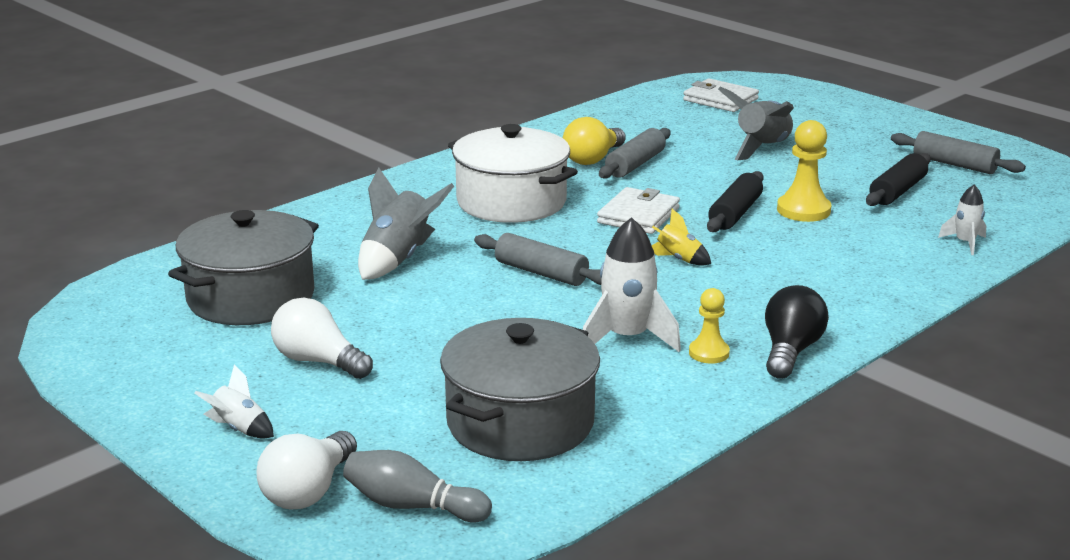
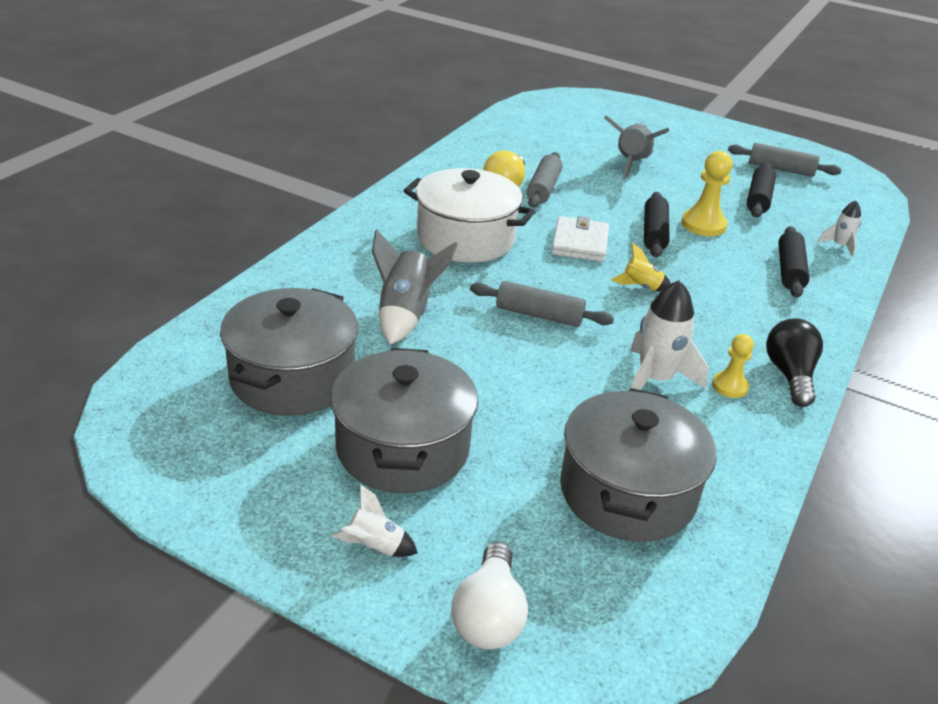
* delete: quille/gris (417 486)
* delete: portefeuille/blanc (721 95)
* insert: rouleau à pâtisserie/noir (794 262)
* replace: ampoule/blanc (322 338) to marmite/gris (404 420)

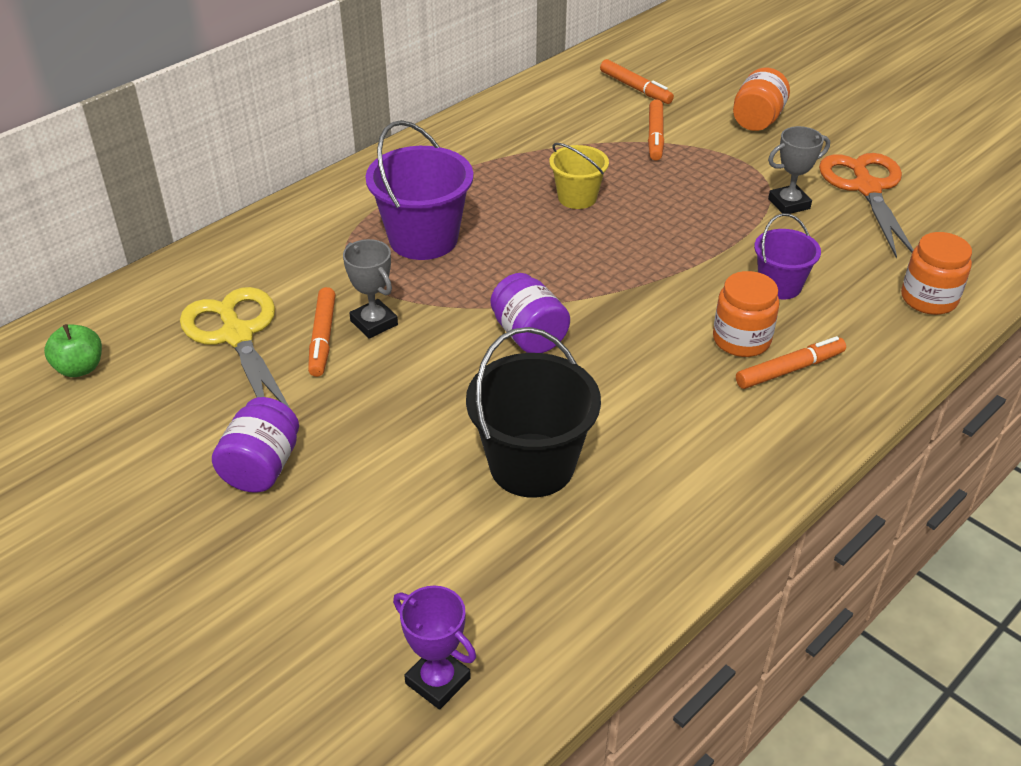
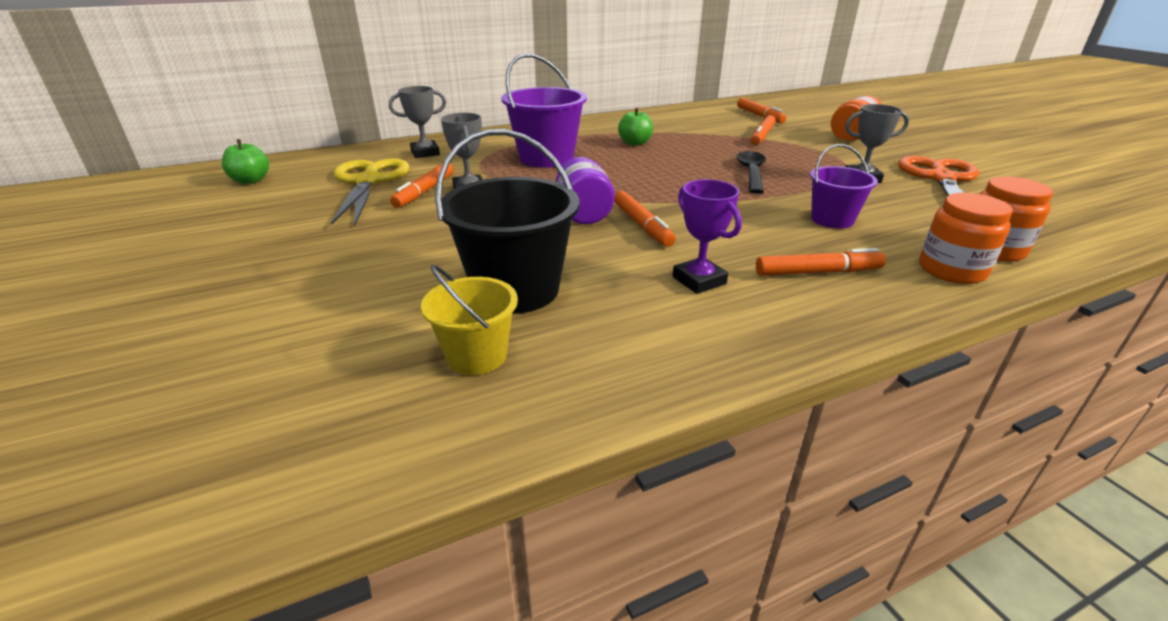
* delete: bocal/violet (255 445)
* insert: trophée/gris (417 122)
* insert: feutre/orange (645 219)
* insert: pomme/vert (635 127)
* insert: cuillère/noir (751 172)
* move: trophée/violet (434 648) to (707 236)
* move: seau/jaune (579 176) to (469 320)
* move: bocal/orange (746 314) to (966 238)

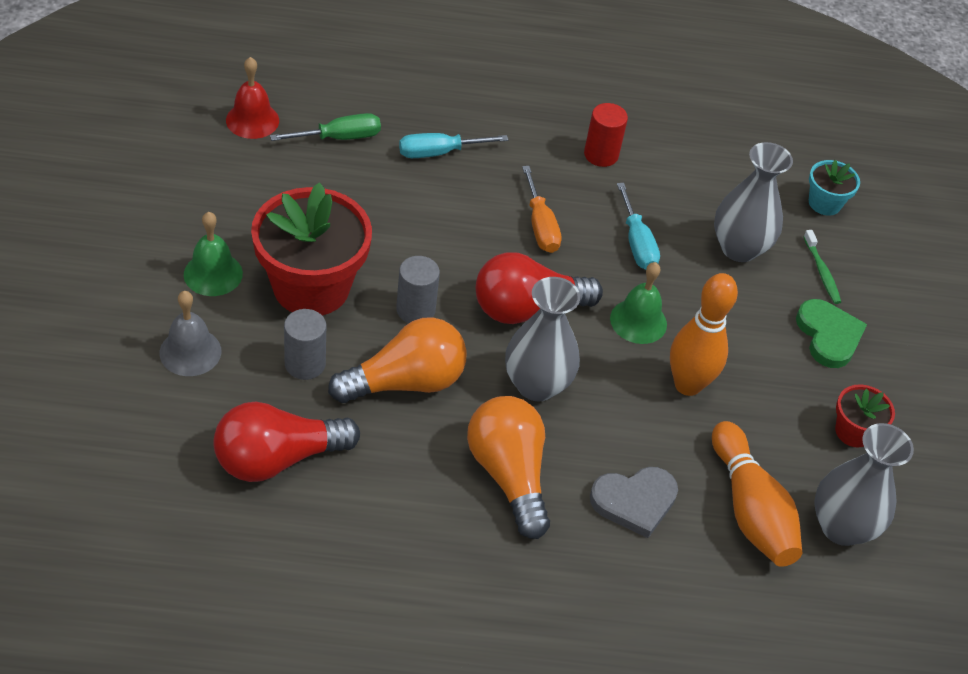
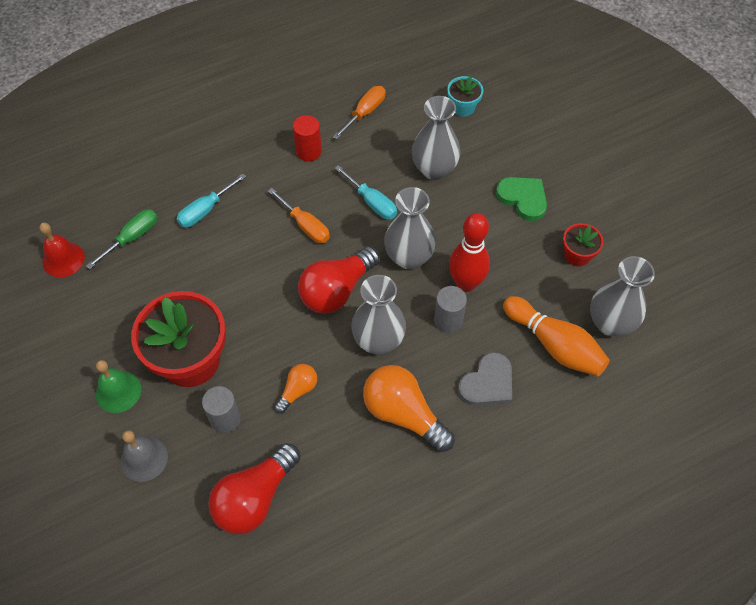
* delete: brosse à dents/vert (822 267)
* insert: tournevis/orange (359 113)
* move: cylindre/gris (418 289) to (450 309)
* replace: cloche/vert (638 303) to vase/gris (410 228)
* recolor: quille/orange (704 334) to quille/rouge (469 252)
* resize: ampoule/orange (397 360) = (295 388) x0.54

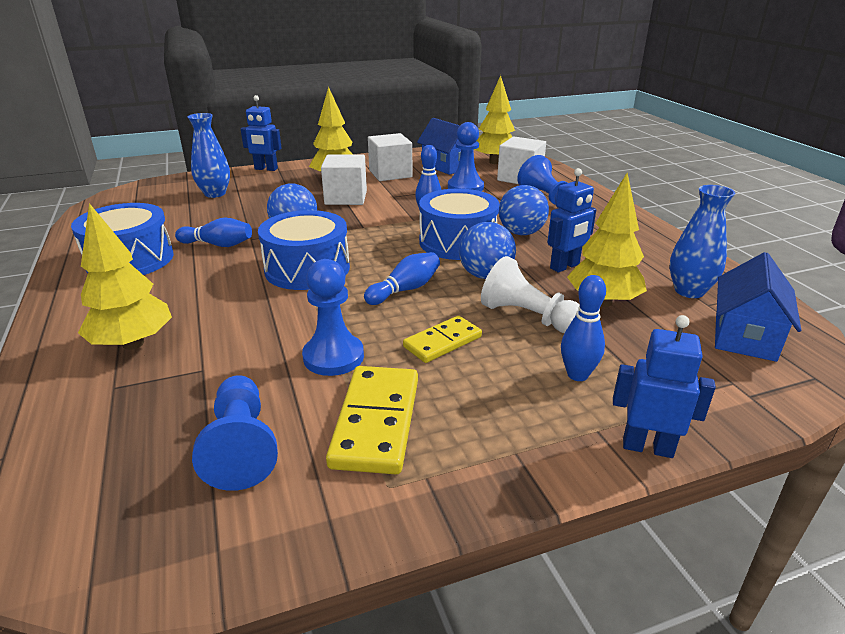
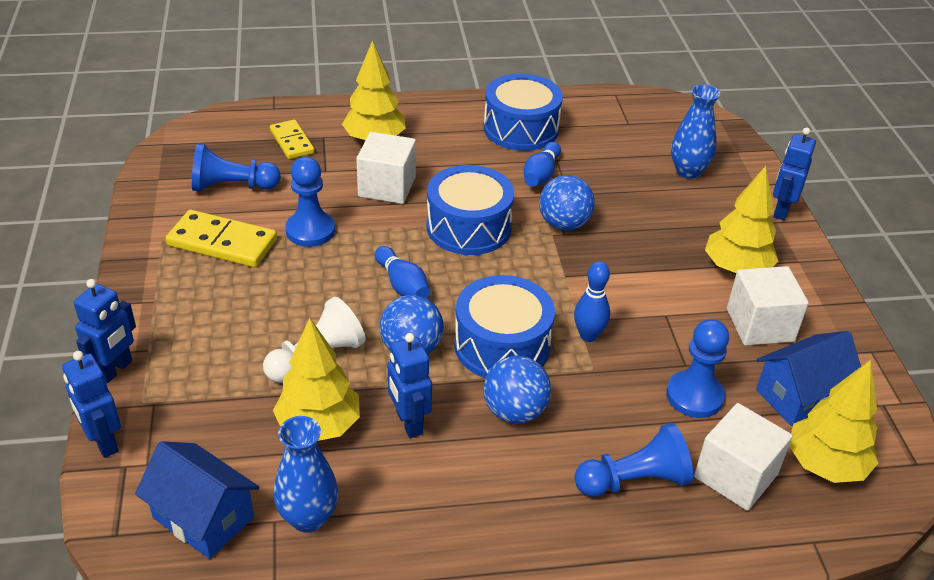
* delete: quille/bleu (583 328)
* insert: robot/bleu (91 404)
* move: cube/blanc (344 180) to (386 168)
* move: domino/jaune (442 339) to (292 139)

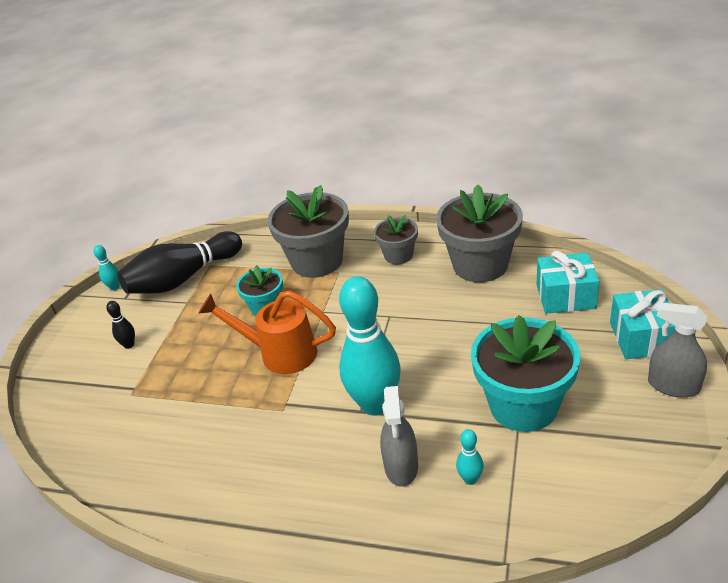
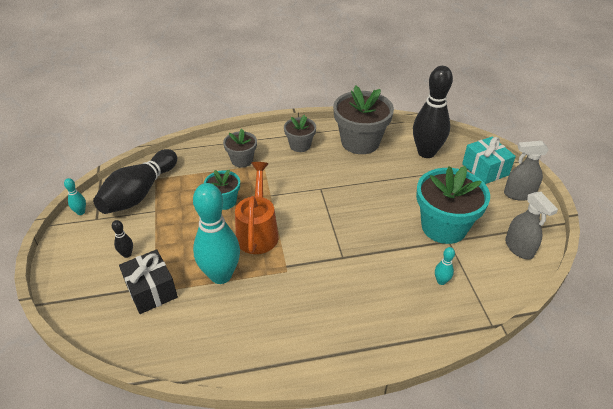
* insert: cadeau/noir (148 281)
* move: quille/turquoise (370 346) to (216 233)
* move: vaporisateur/gris (399 436) to (531 225)
* replace: cadeau/turquoise (568 282) to quille/noir (433 112)
* rotate: arrosoir/orange (267 332) = (257 208) 105 degrees clockwise
* resize: pot de fleurs/gris (308 231) = (240 148) x0.55

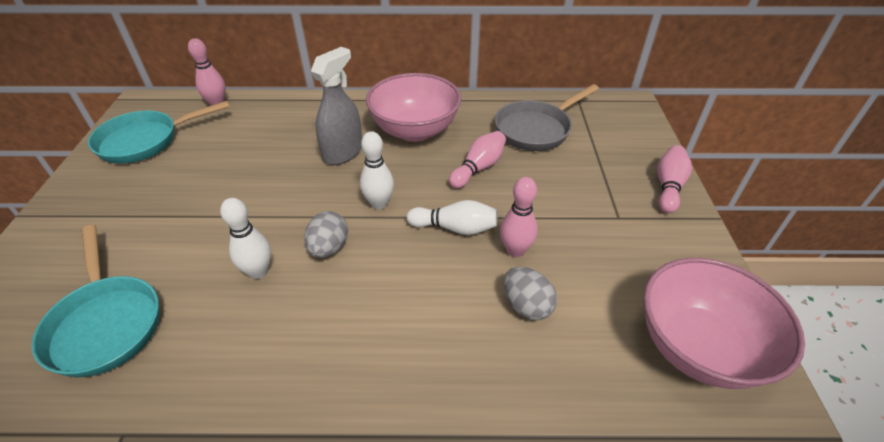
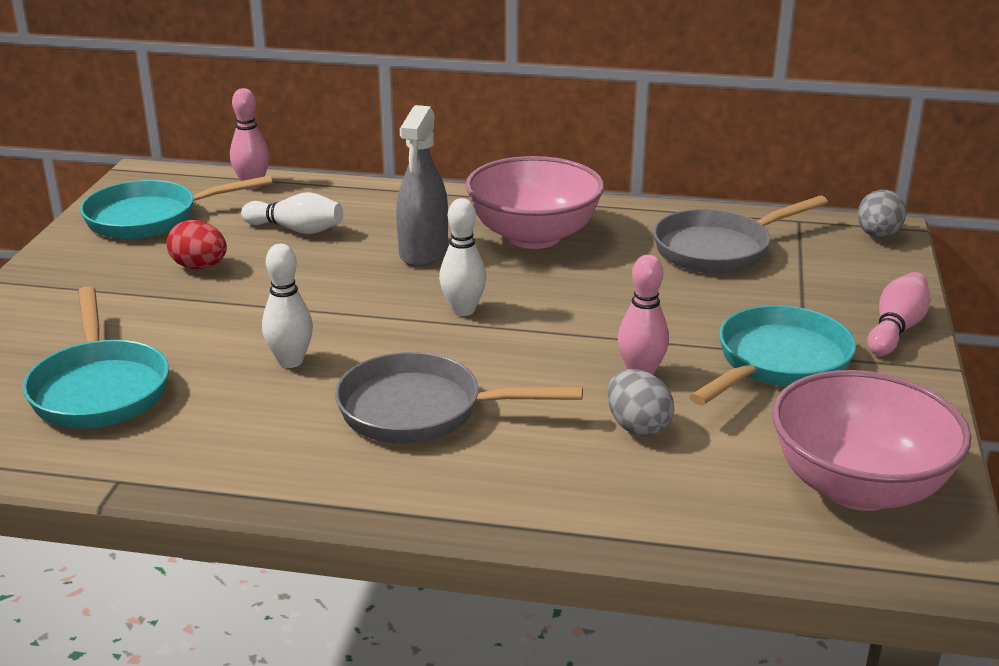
* delete: quille/rose (477 159)
* insert: œuf/rouge (197 244)
* insert: poêle/gris (459 397)
* insert: poêle/turquoise (772 355)
* move: œuf/gris (326 234) to (882 214)
* move: quille/blanc (452 217) to (292 213)
* rotate: vaporisateur/gris (336 106) = (422 186) 150 degrees clockwise

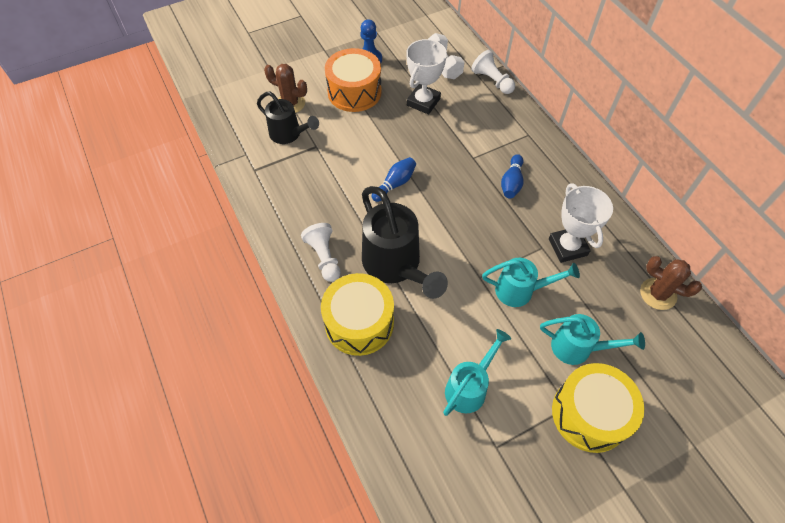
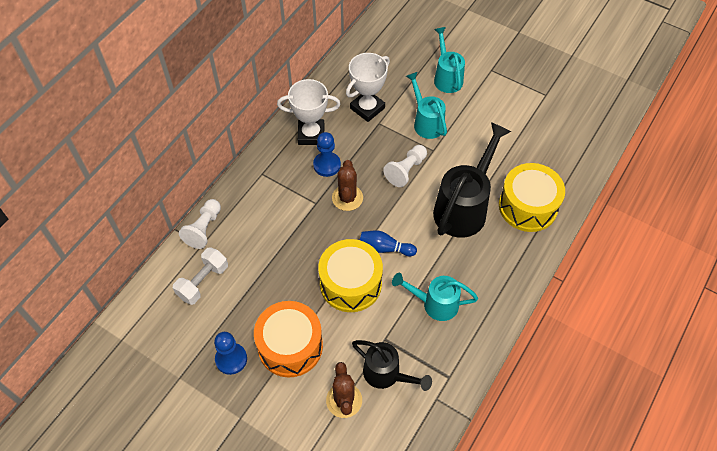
* move: pion/blanc (321 252) to (405 166)
* move: trophée/blanc (426 76) to (309 112)
* move: arrosoir/turquoise (477 372) to (435 297)
* move: tambour/jaune (598 408) to (350 275)
* move: cactus/marron (671 283) to (347 185)
* replace: quille/bleu (512 176) to pion/bleu (327 154)
* rotate: arrosoir/noir (288 118) = (392 365) 120 degrees clockwise

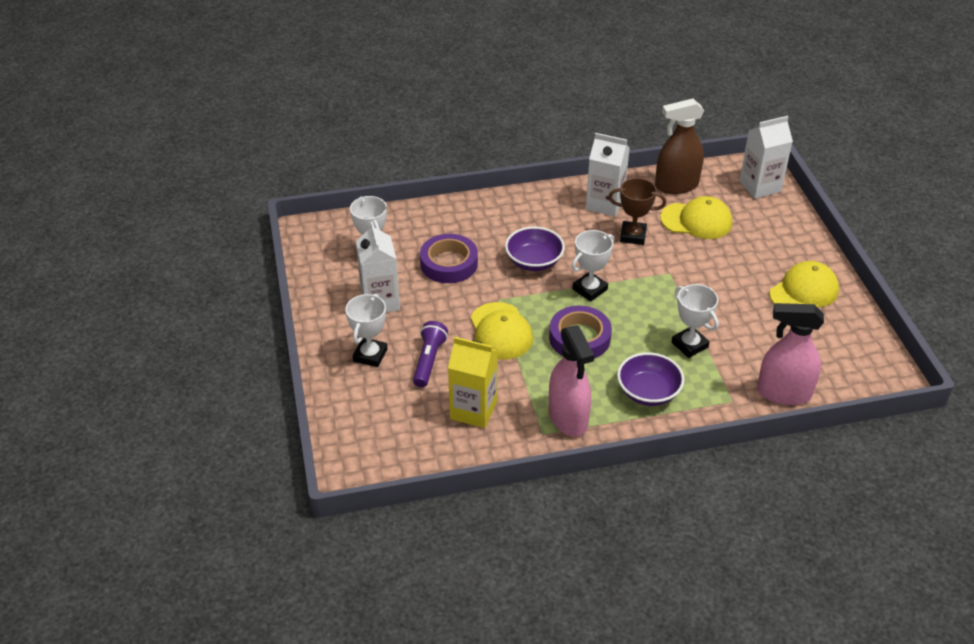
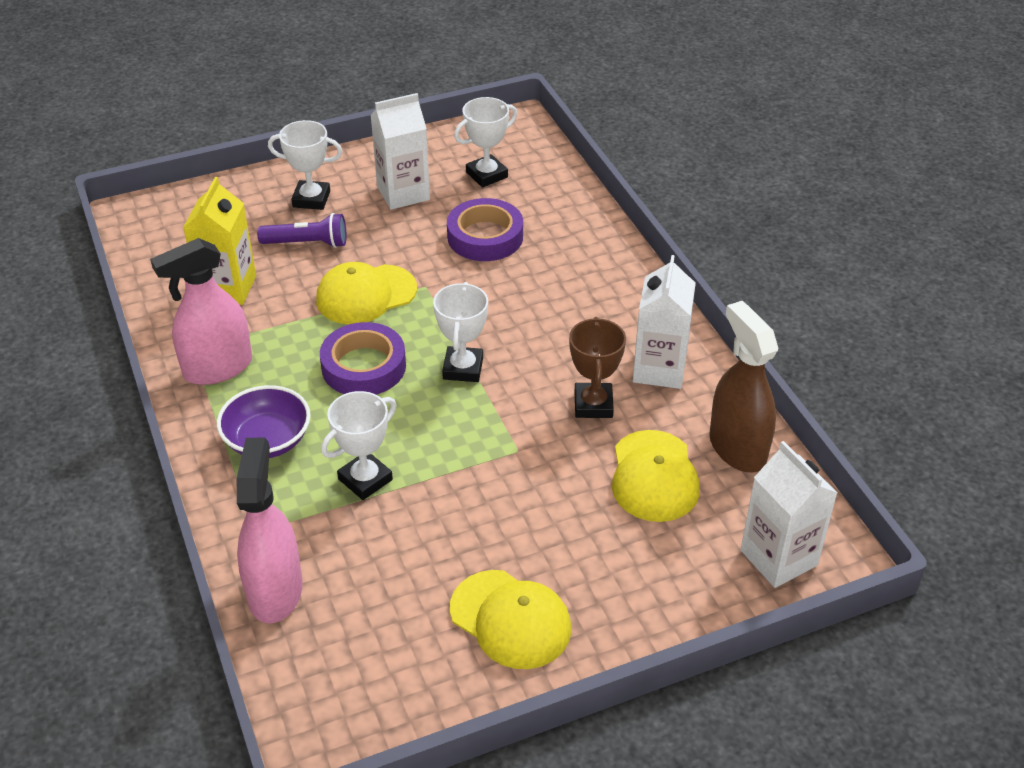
* delete: bol/violet (535 248)
* rotate: trophée/blanc (593 265) = (460 332) 60 degrees clockwise

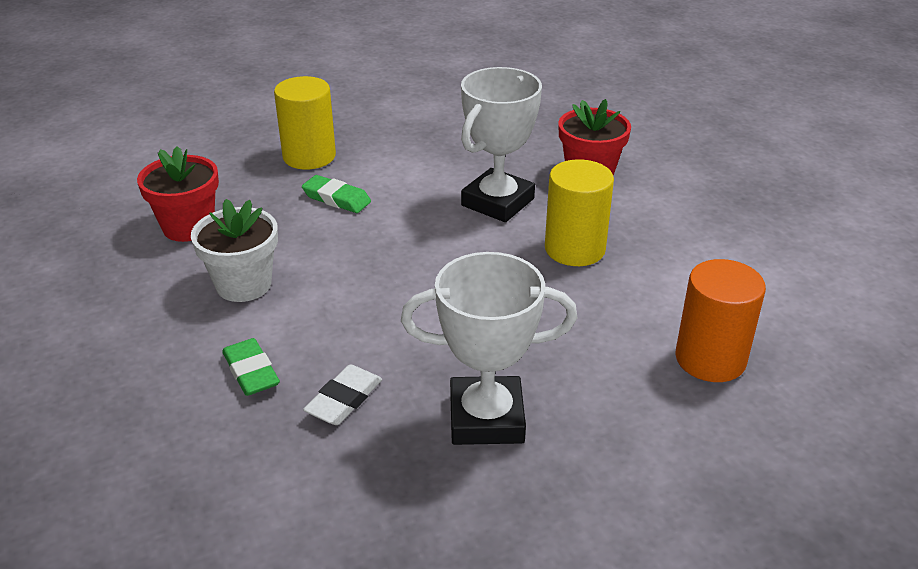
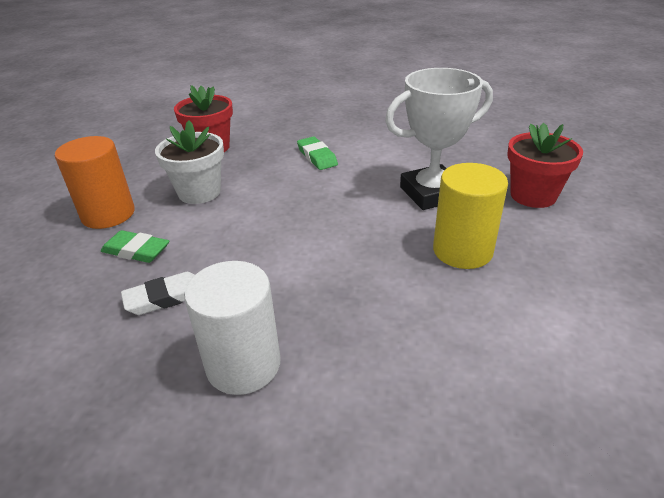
* delete: cylindre/jaune (305 123)
* move: cylindre/orange (720 320) to (95 182)
* replace: trophée/blanc (489 348) to cylindre/blanc (232 328)
* rotate: gomme/vert (251 367) = (135 246) 75 degrees counterclockwise

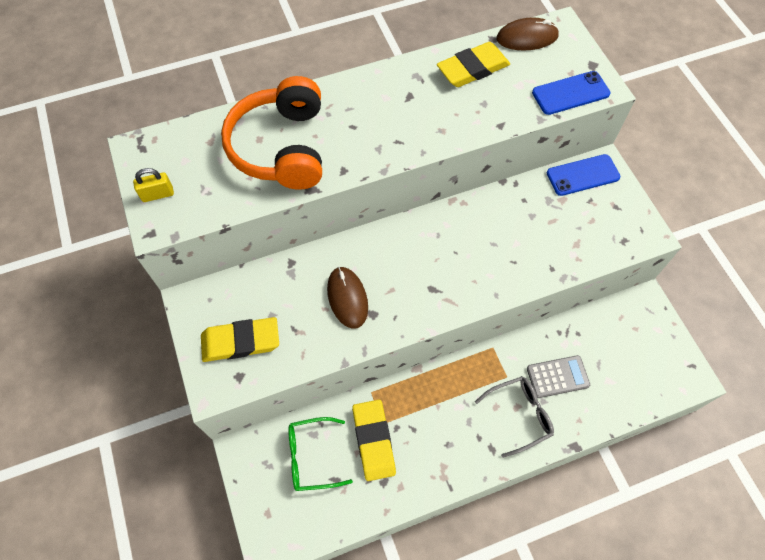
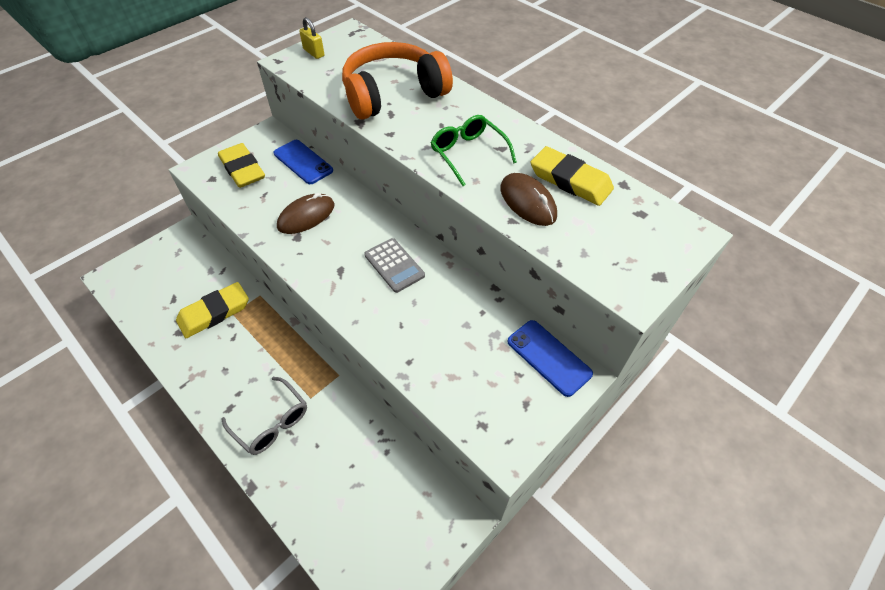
* move: lunettes/vert (320 454) to (474 150)
* move: souris/marron (527 34) to (528 199)
* move: calculatrice/gris (558 376) to (394 265)
* move: téléphone/bleu (571 93) to (303 162)

